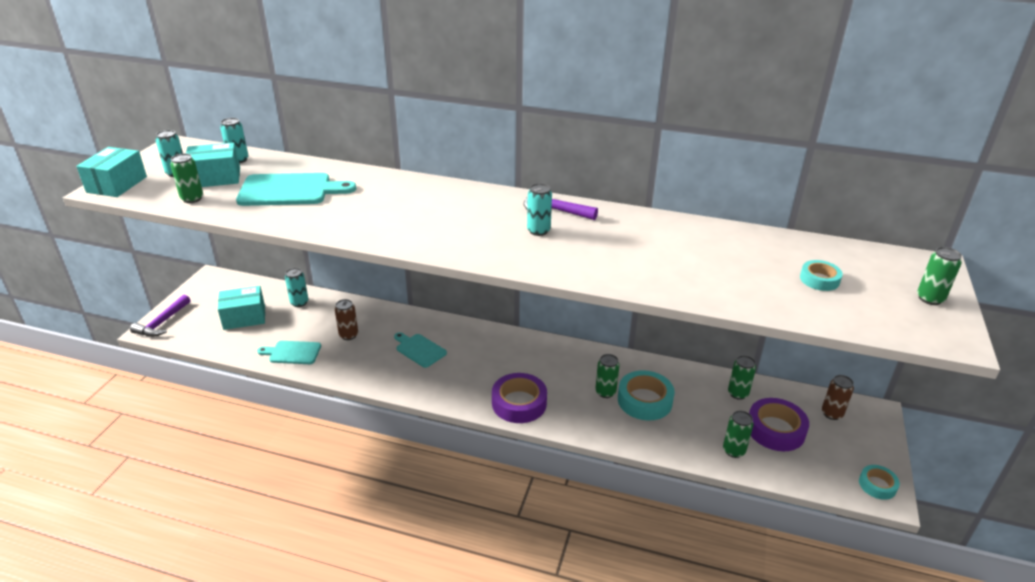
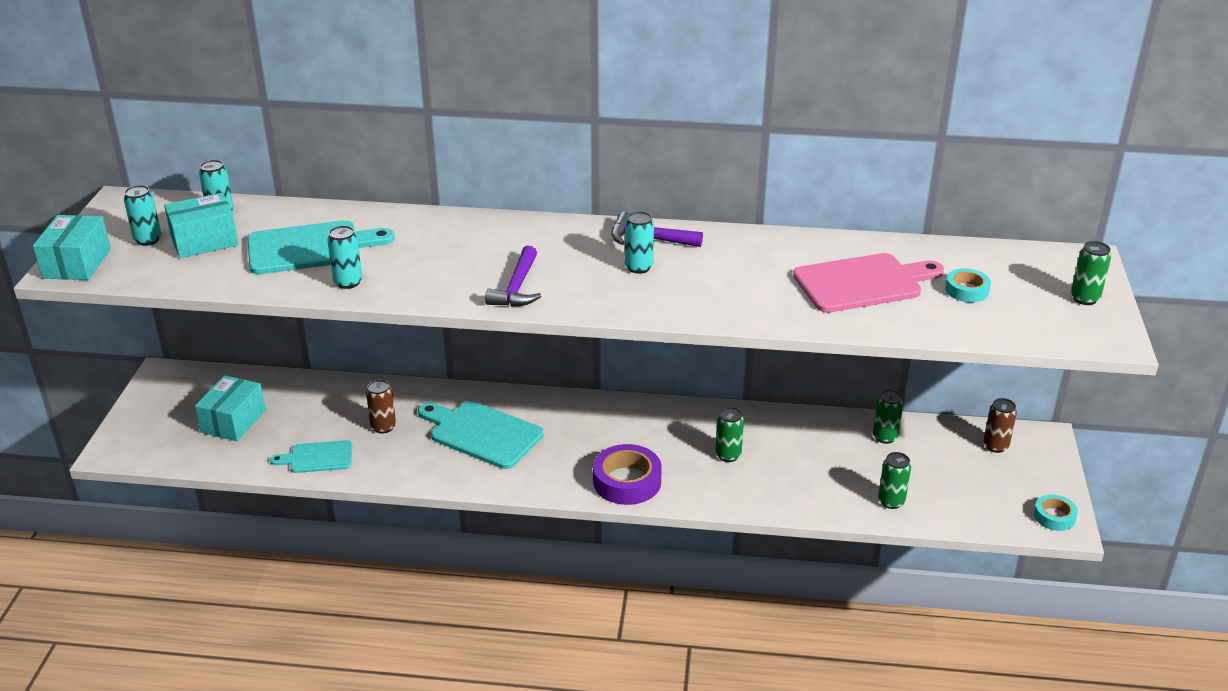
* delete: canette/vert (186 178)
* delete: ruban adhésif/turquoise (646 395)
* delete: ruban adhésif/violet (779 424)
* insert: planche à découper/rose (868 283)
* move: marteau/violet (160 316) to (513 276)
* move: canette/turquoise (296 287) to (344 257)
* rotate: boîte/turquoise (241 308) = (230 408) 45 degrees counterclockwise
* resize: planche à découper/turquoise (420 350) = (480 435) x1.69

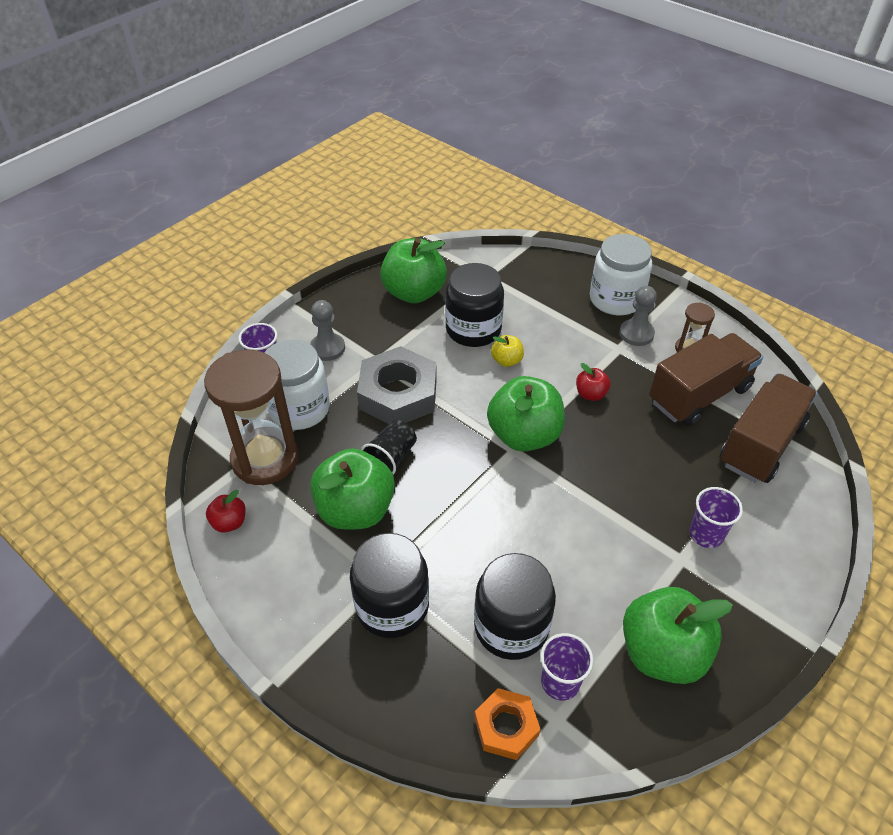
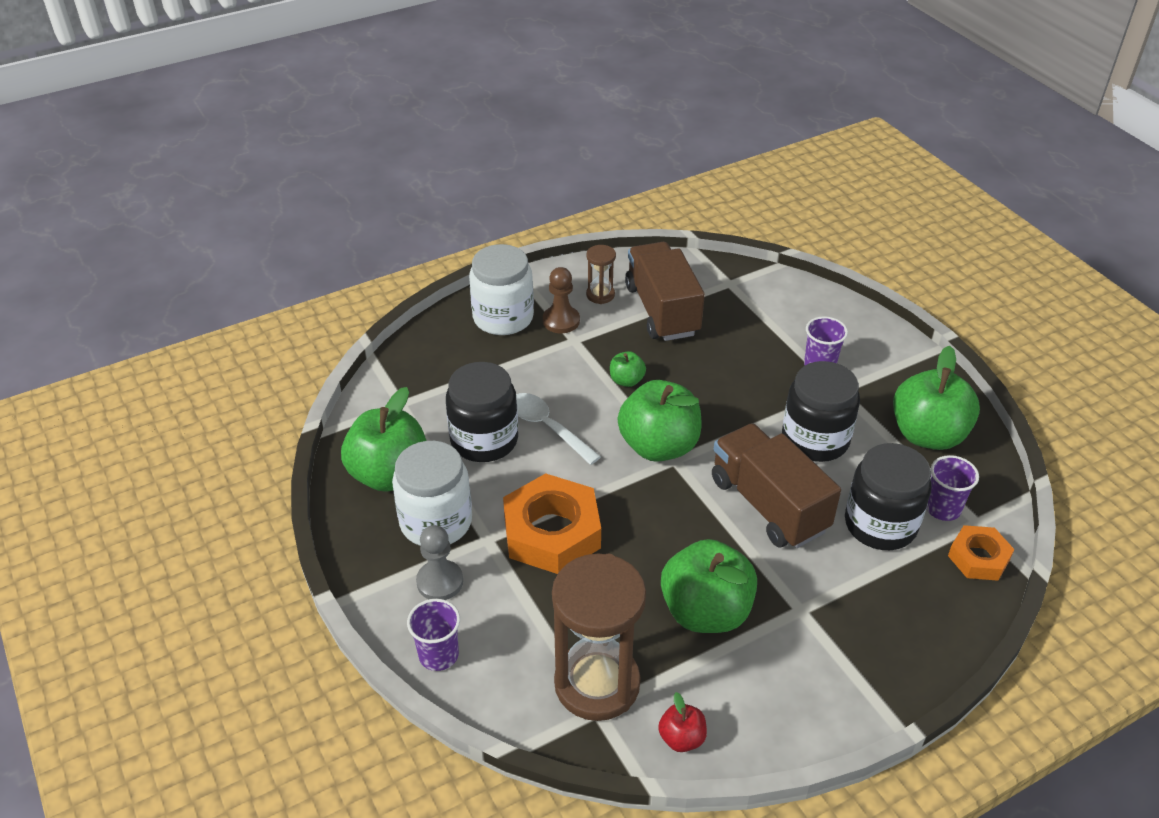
* delete: gobelet/noir (389 447)
* move: bocal/blanc (297 384) to (432 493)
* move: bocal/noir (389 585) to (821 411)
* move: camion/marron (769 428) to (776 485)
* replace: pomme/jaune (507 351) to cuillère/blanc (558 429)
* recolor: écrou/gris (397 385) to écrou/orange (552 523)
* recolor: pomme/rouge (593 382) to pomme/vert (628 369)
* recolor: pion/gris (638 316) to pion/marron (561 300)

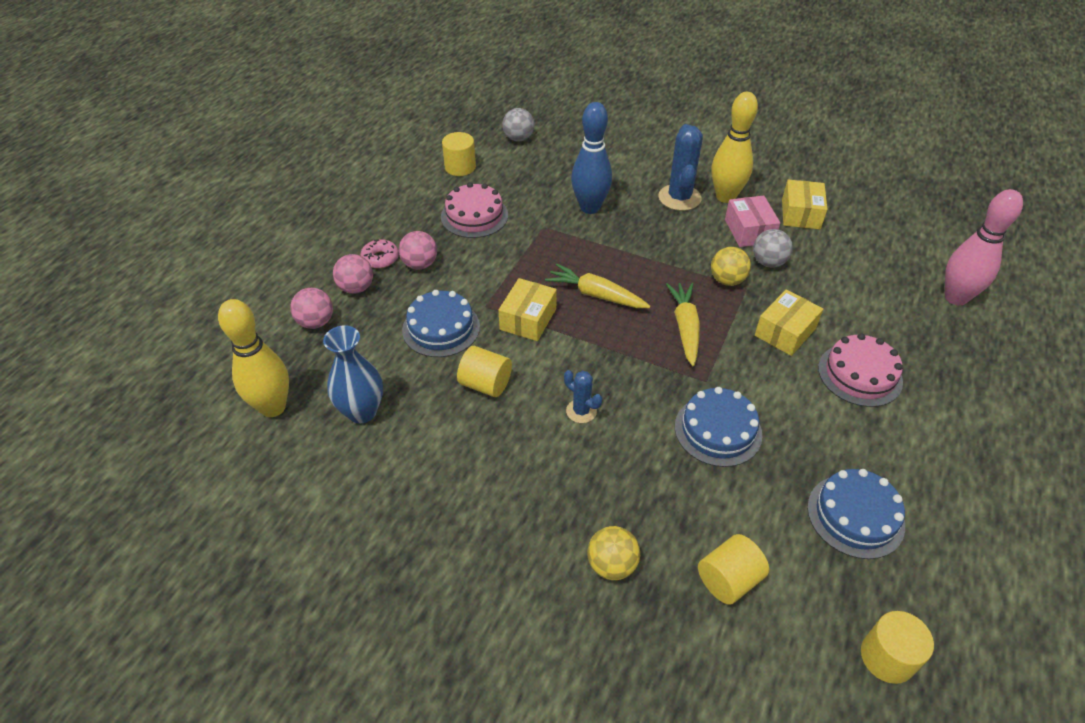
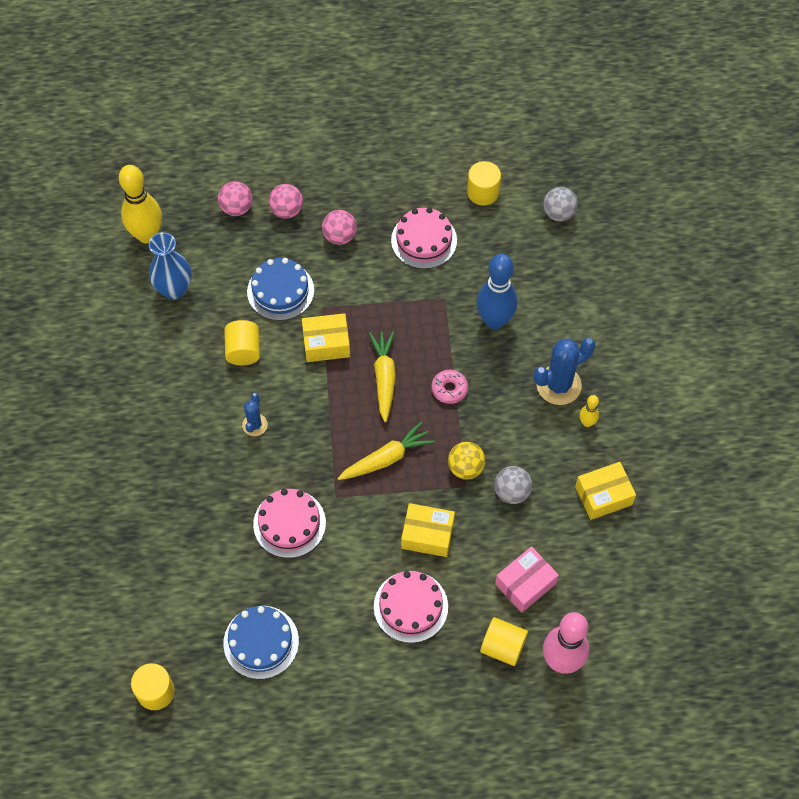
* delete: balle/jaune (613 553)
* move: beignet/rose (379 253) to (449 387)
* move: cylindre/jaune (733 569) to (504 641)
* move: boîte/rose (752 221) to (527 579)
* recolor: gâteau/bleu (718 427) to gâteau/rose (289 523)
* resize: quille/jaune (735 147) = (589 411) x0.47

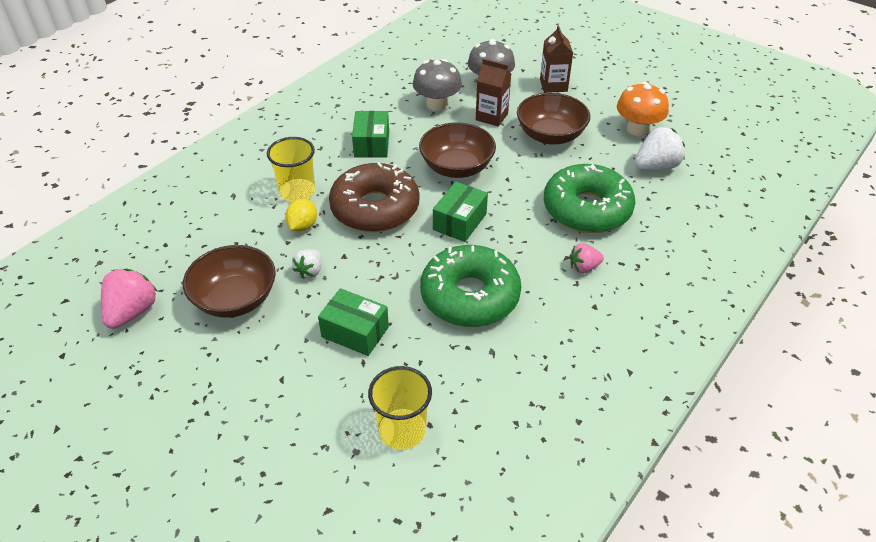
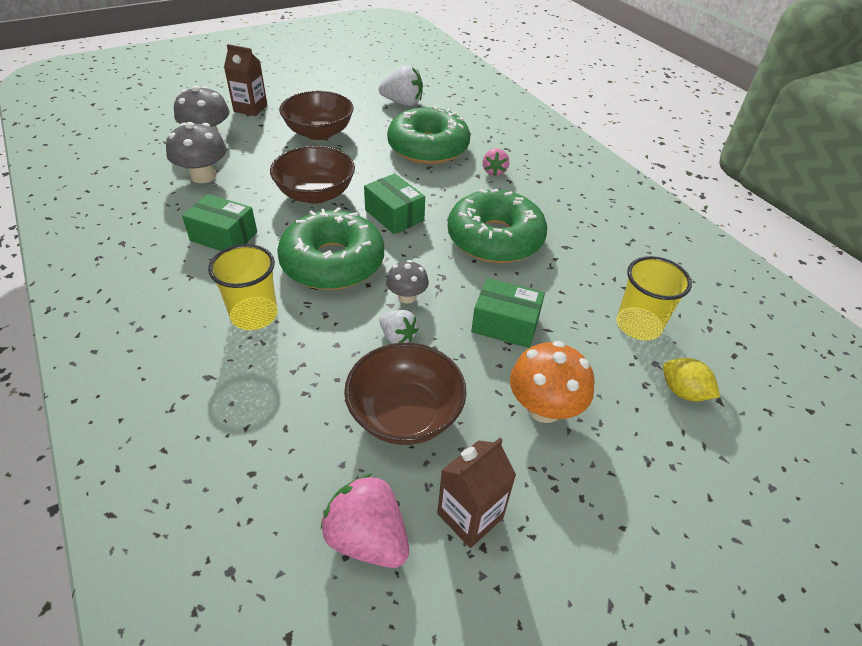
* insert: champignon/gris (407 282)
* move: citron/jaune (301 215) to (691 380)
* move: brique de lait/marron (493 93) to (476 493)
* move: champignon/orange (643 109) to (552 382)
* recolor: beignet/marron (374 197) to beignet/vert (330 248)
* rotate: boîte/vert (353 322) = (508 313) 60 degrees clockwise
* rotate: fraise/blanc (660 148) = (401 85) 105 degrees clockwise

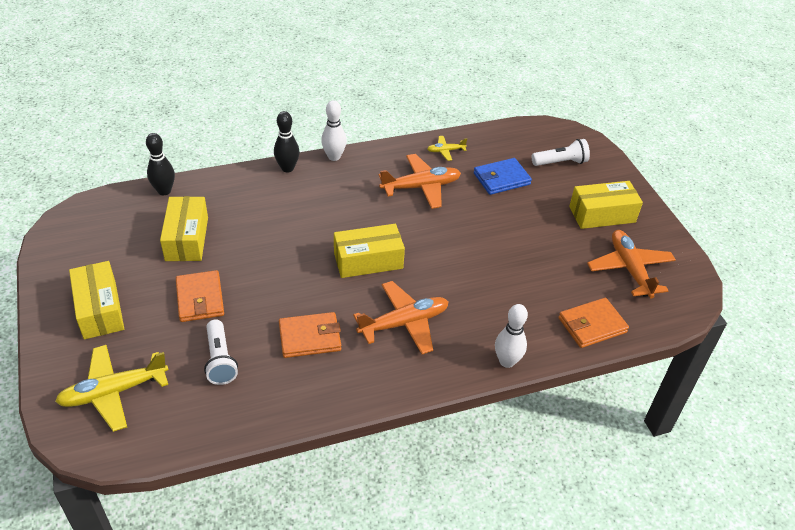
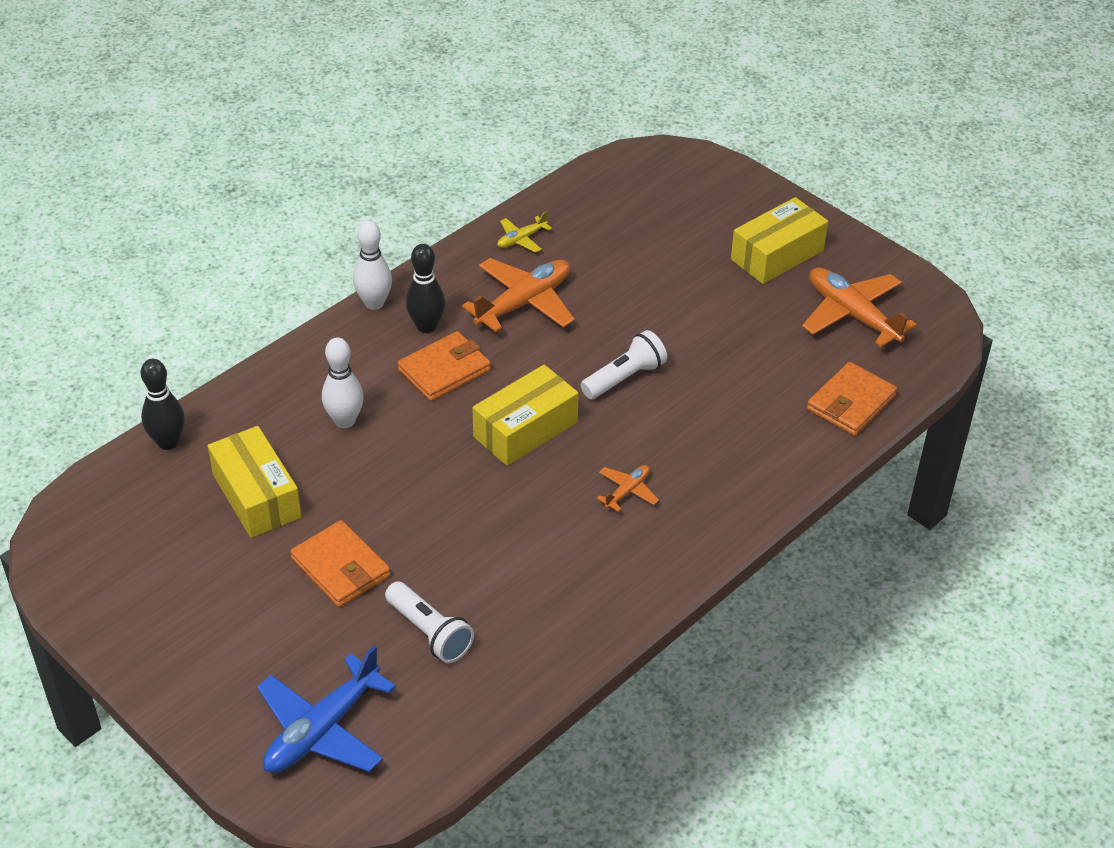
* delete: boîte/jaune (96 300)
* delete: portefeuille/bleu (503 176)
* move: quille/noir (287 141) to (425 288)
* move: portefeuille/orange (310 335) to (444 366)
* move: quille/blanc (511 336) to (343 382)
* move: lampe de poche/blanc (561 152) to (623 364)
* recolor: avion/jaune (112 388) to avion/bleu (326 709)
* resize: avion/orange (401 317) = (627 488) x0.50

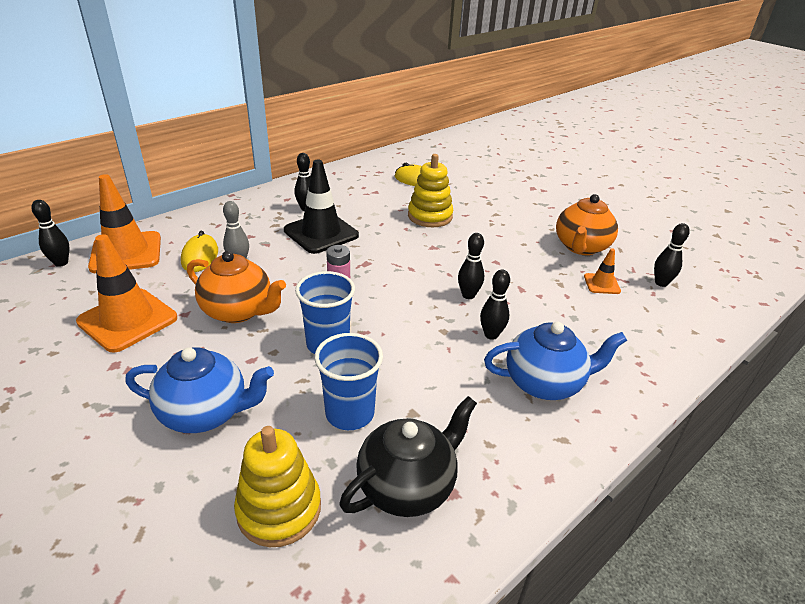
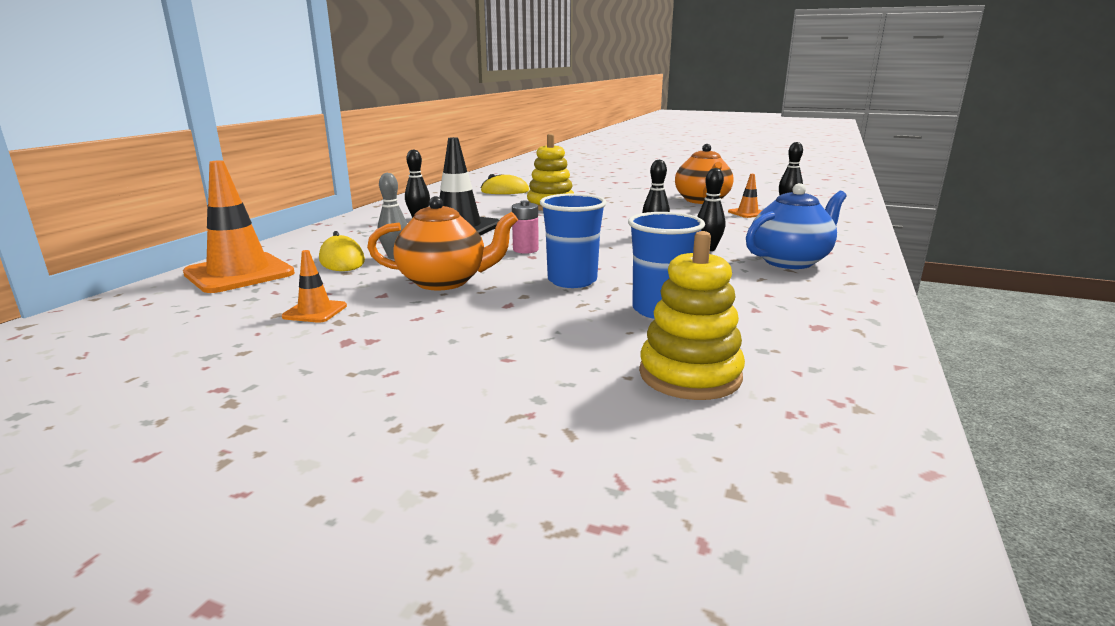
* delete: quille/noir (50 233)
* delete: théière/bleu (199 390)
* delete: théière/noir (408 456)
* resize: cône de chantier/orange (126 293) = (314 286) x0.49

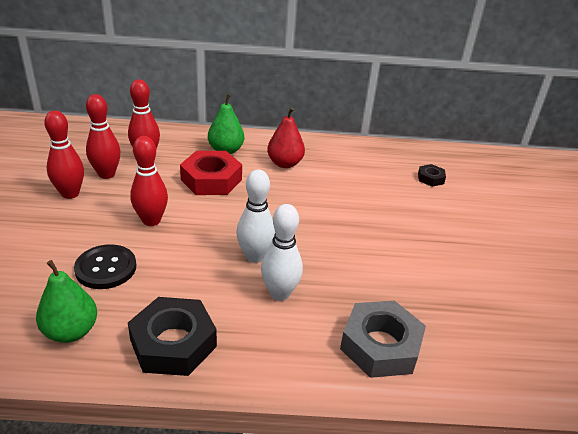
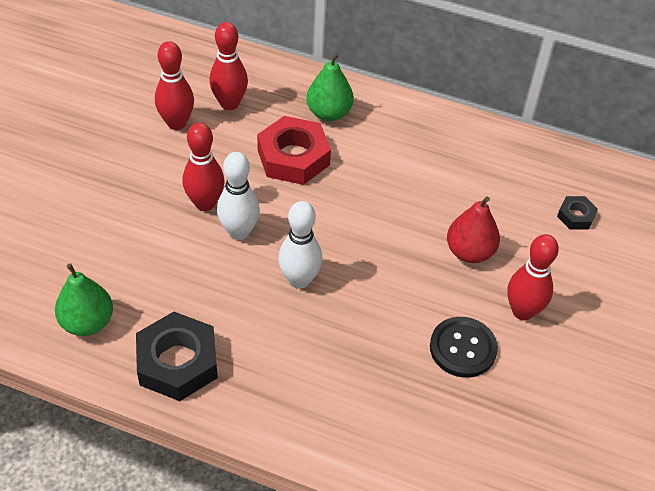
* delete: écrou/gris (383 339)
* move: quille/rouge (64 155) to (533 277)
* move: bouton/noir (105 266) to (464 347)
* move: quille/blanc (282 252) to (238 196)
* move: poire/rouge (286 137) to (473 229)

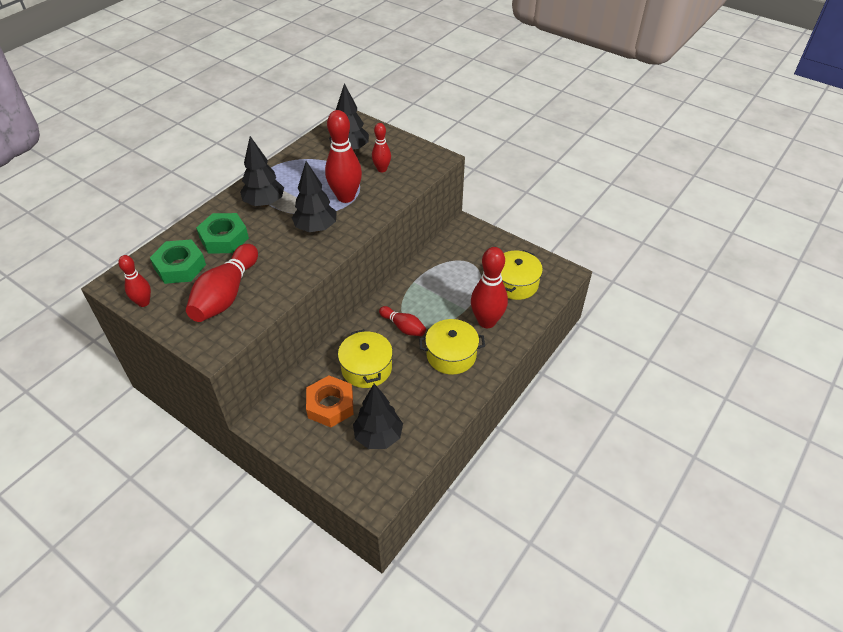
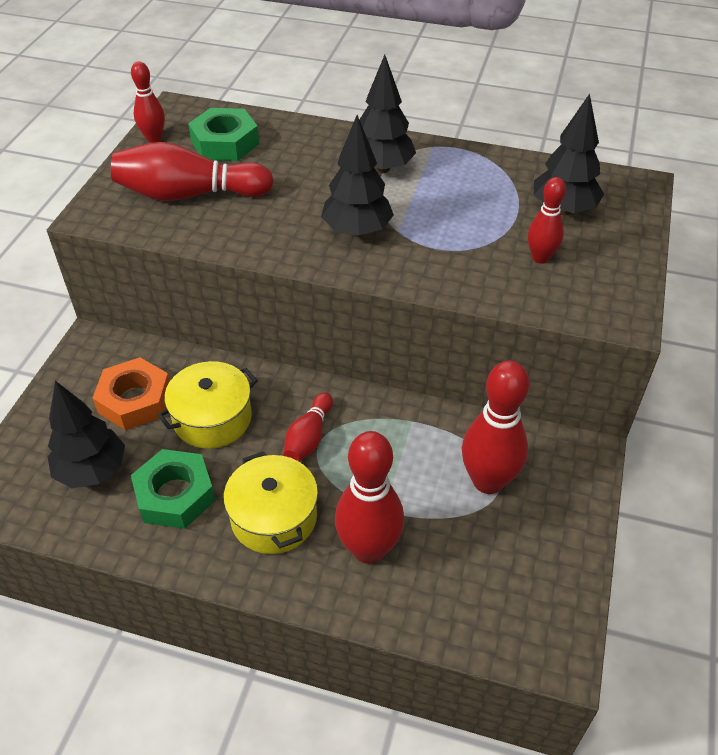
* delete: marmite/jaune (522 275)
* move: écrou/vert (222 233) to (173 489)
* move: quille/rouge (343 156) to (495 427)

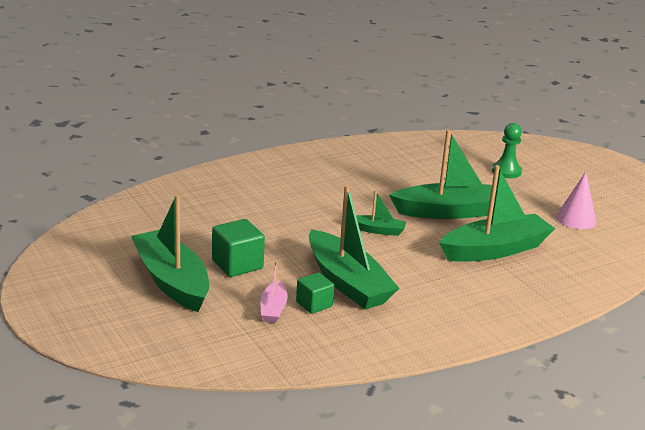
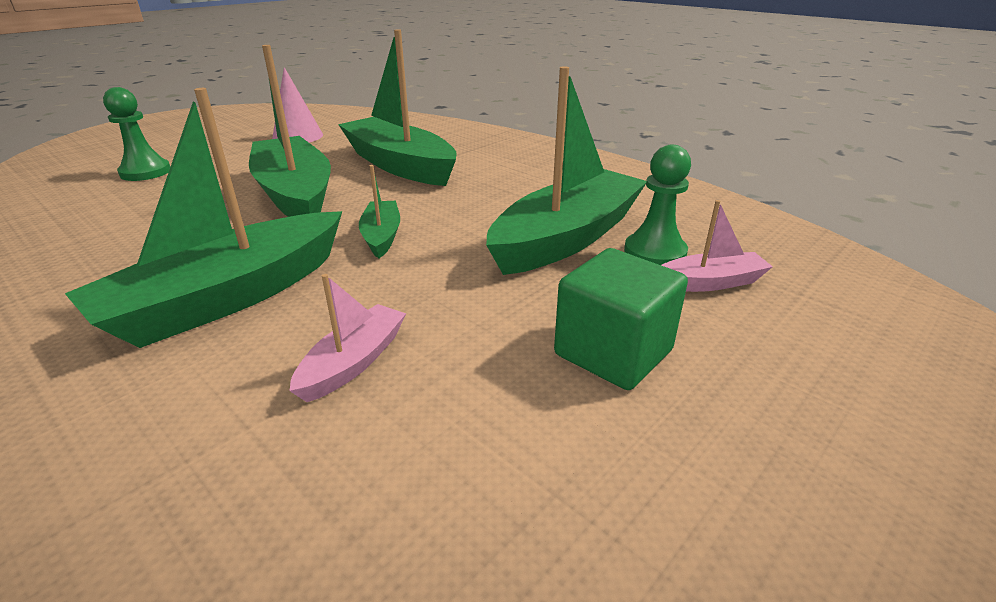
* insert: bateau/rose (347 338)
* move: bateau/vert (170 253) to (203 218)
* replace: cube/vert (315 293) to pion/vert (657 205)

